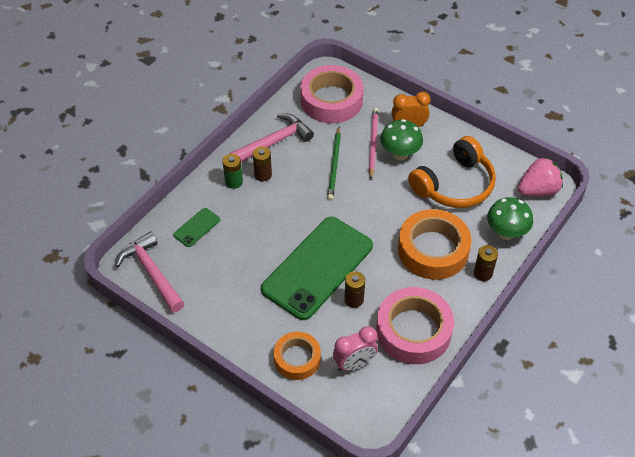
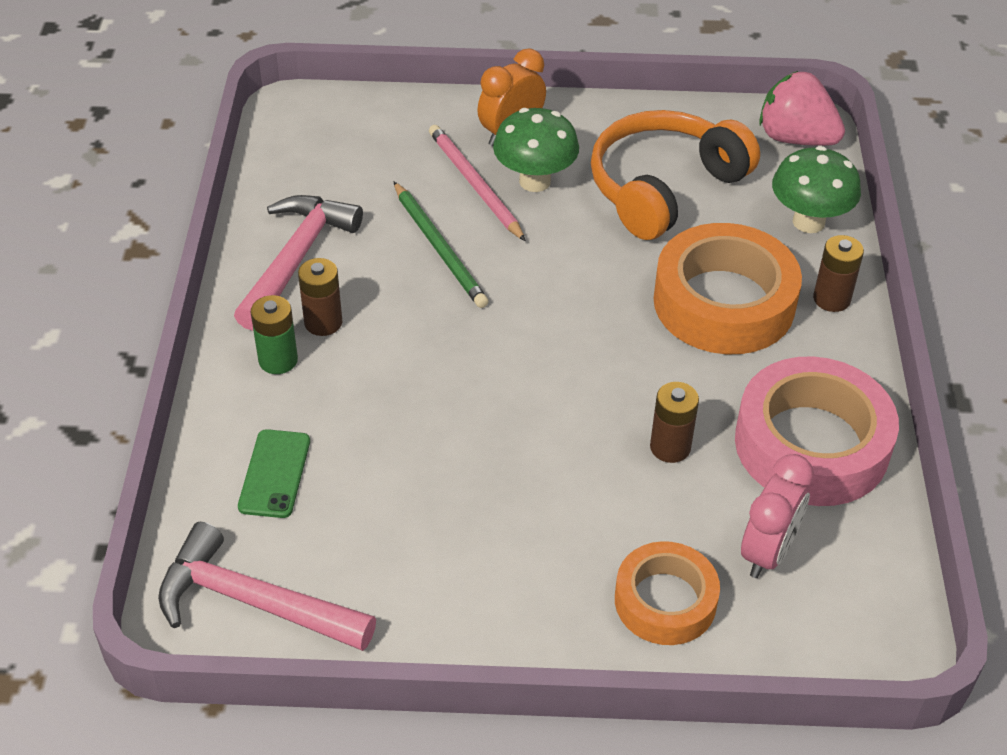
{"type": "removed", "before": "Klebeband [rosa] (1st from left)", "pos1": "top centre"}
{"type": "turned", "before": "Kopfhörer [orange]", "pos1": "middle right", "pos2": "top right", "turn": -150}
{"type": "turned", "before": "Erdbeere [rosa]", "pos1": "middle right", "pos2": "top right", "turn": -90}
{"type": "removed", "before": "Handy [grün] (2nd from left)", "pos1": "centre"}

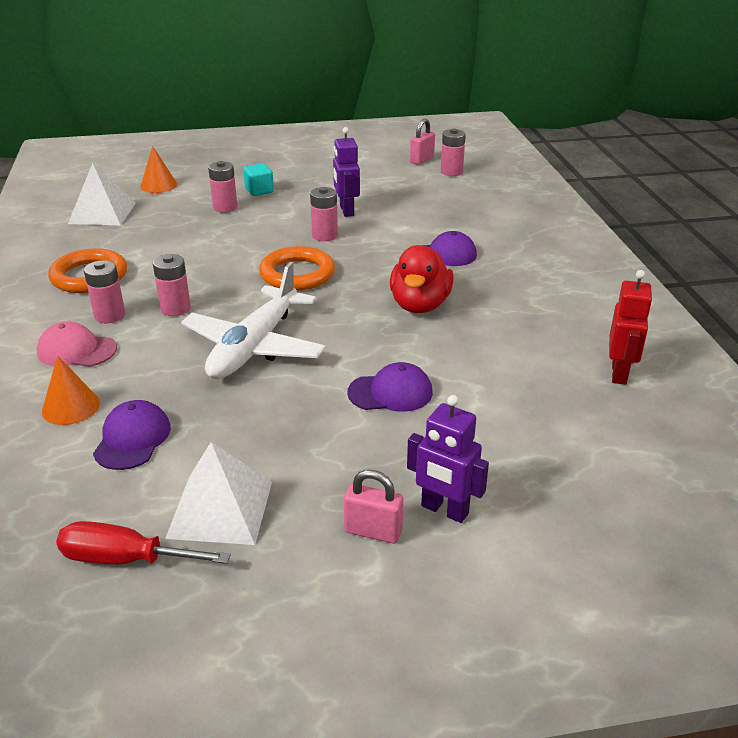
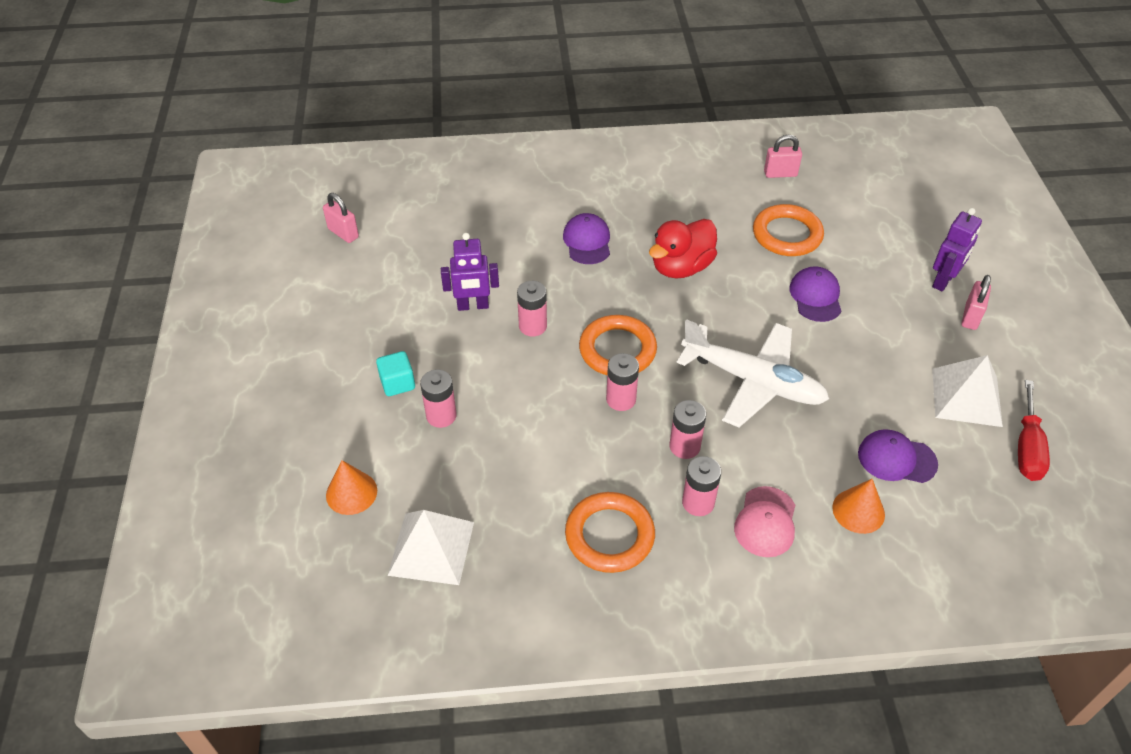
{"type": "moved", "before": "Batterie [rosa] (5th from left in the first image)", "after": "Batterie [rosa] (3rd from left)", "pos1": "top centre", "pos2": "centre"}
{"type": "turned", "before": "Ente [rot]", "pos1": "centre", "pos2": "top centre", "turn": 120}
{"type": "replaced", "before": "Roboter [rot]", "after": "Vorhängeschloss [rosa] (2nd from left)", "pos1": "middle right", "pos2": "top right"}
{"type": "added", "after": "Ring [orange] (3rd from left)", "pos2": "top right"}

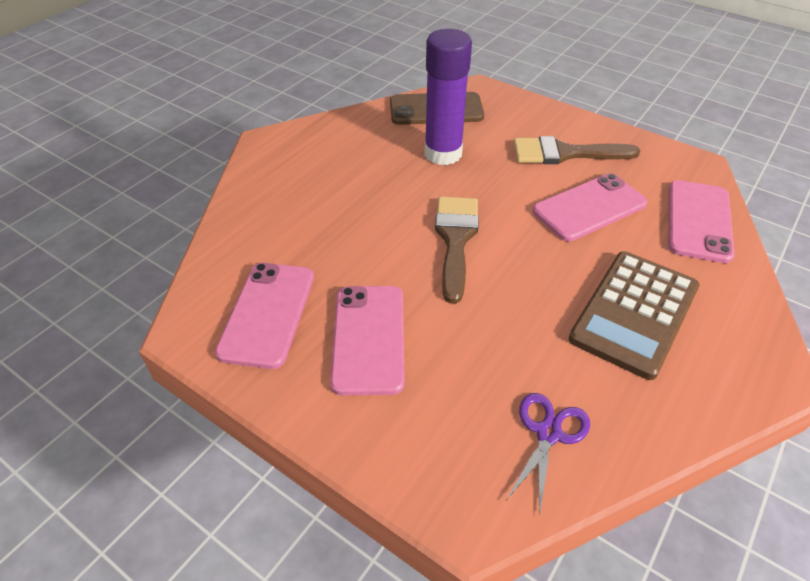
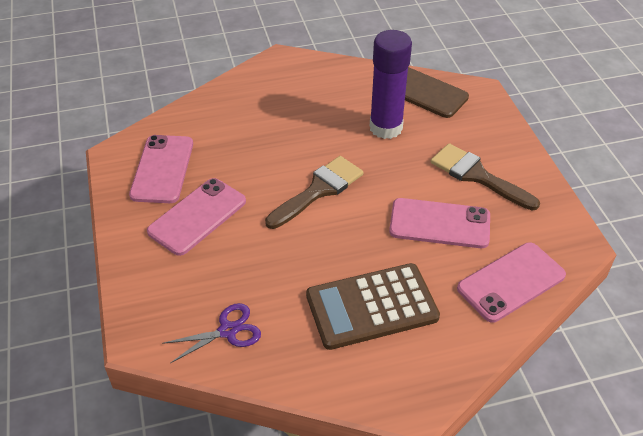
{"type": "turned", "before": "Handy [rosa] (1st from left)", "pos1": "middle left", "pos2": "middle left", "turn": -45}

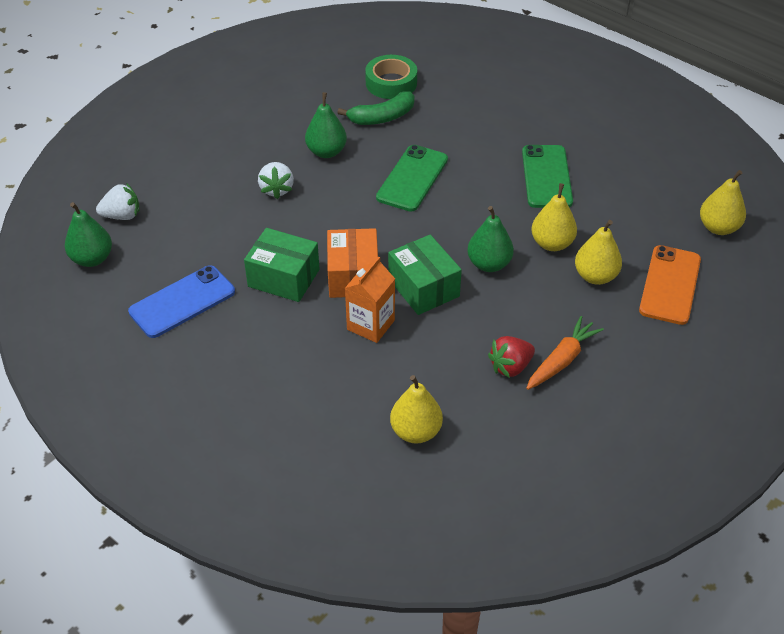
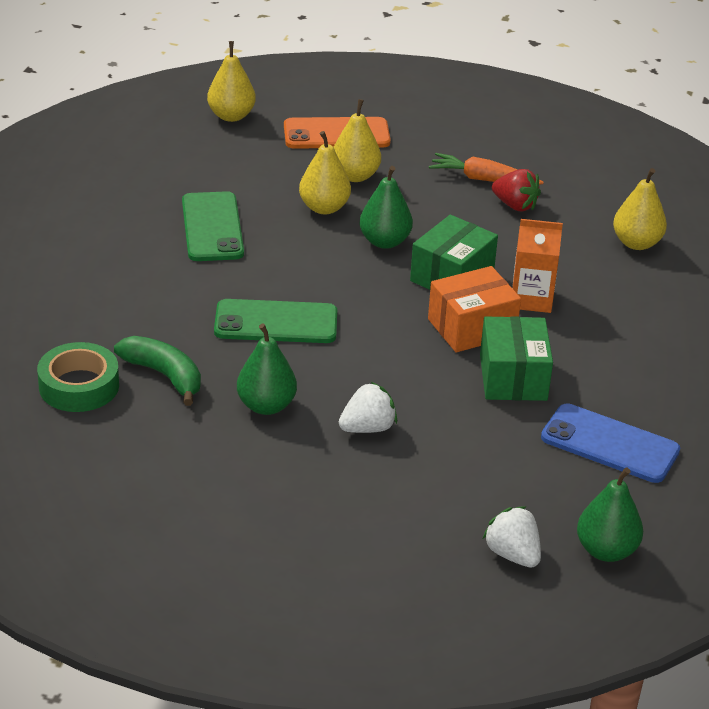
{"type": "turned", "before": "Handy [grün] (2nd from left in the first image)", "pos1": "top right", "pos2": "top left", "turn": -75}

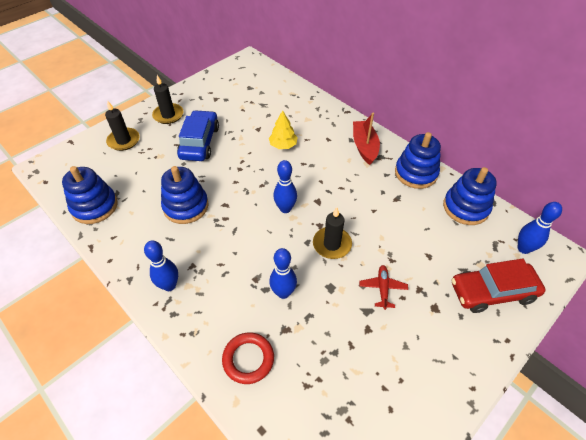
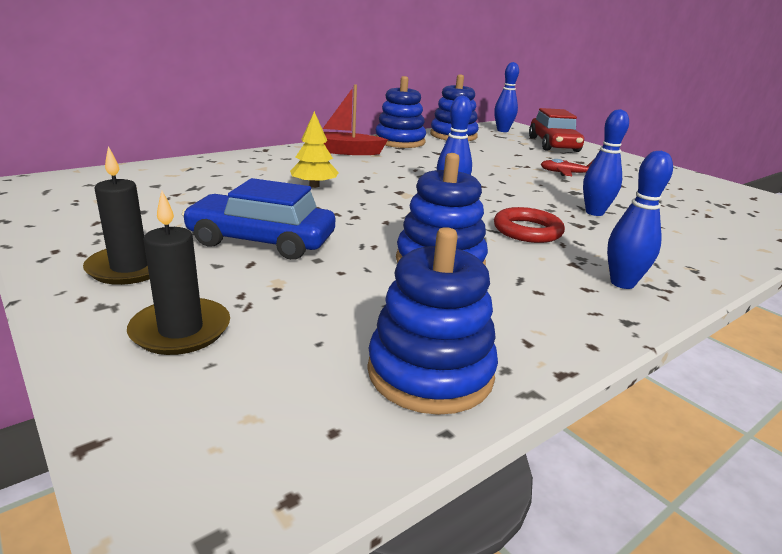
{"type": "removed", "before": "Kerze [schwarz] (3rd from left)", "pos1": "centre"}
{"type": "moved", "before": "Ring [rot]", "pos1": "bottom centre", "pos2": "middle right"}

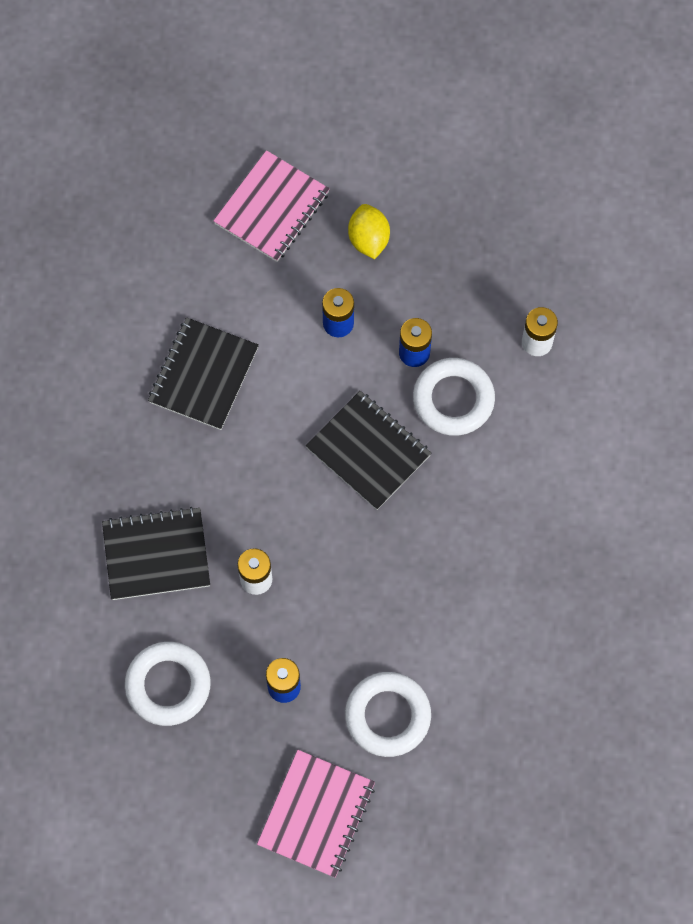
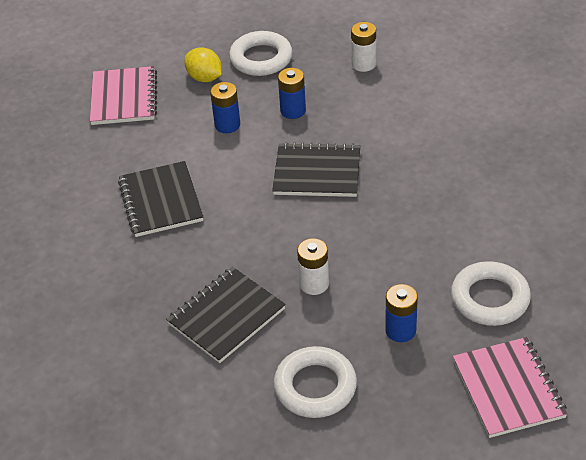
{"type": "moved", "before": "Ring [weiß] (3rd from left in the first image)", "after": "Ring [weiß] (1st from left)", "pos1": "centre", "pos2": "top centre"}

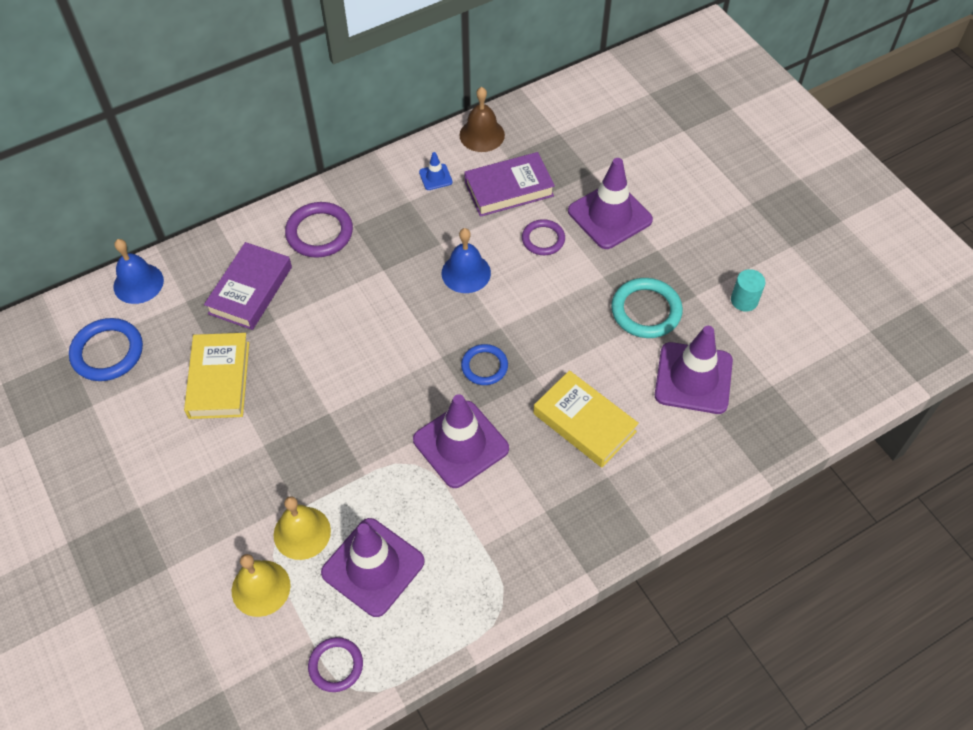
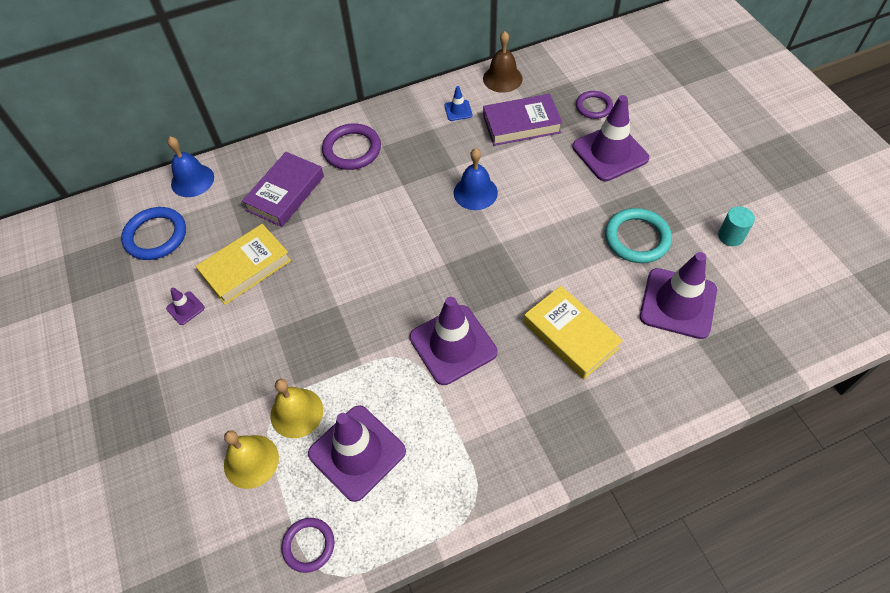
{"type": "moved", "before": "Ring [lila] (3rd from left)", "pos1": "top centre", "pos2": "top right"}
{"type": "turned", "before": "Buch [gelb] (1st from left)", "pos1": "middle left", "pos2": "middle left", "turn": 45}
{"type": "removed", "before": "Ring [blau] (2nd from left)", "pos1": "centre"}
{"type": "added", "after": "Leitkegel [lila] (1st from left)", "pos2": "middle left"}

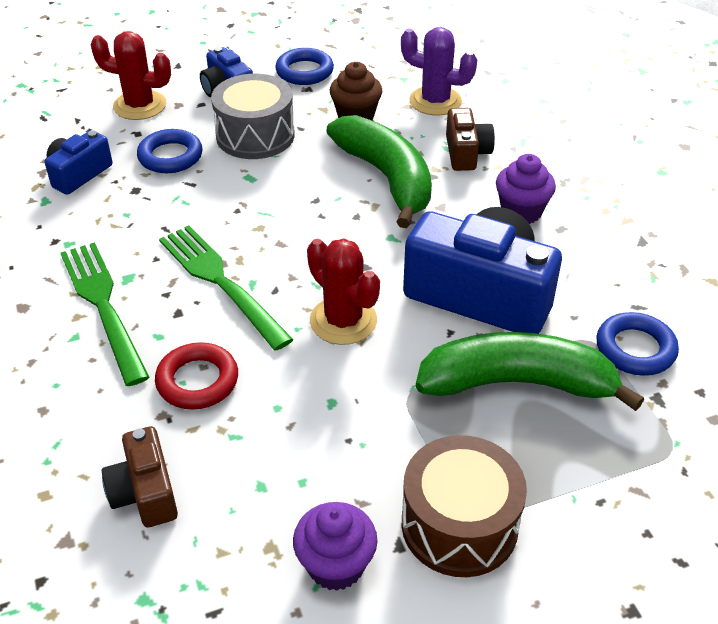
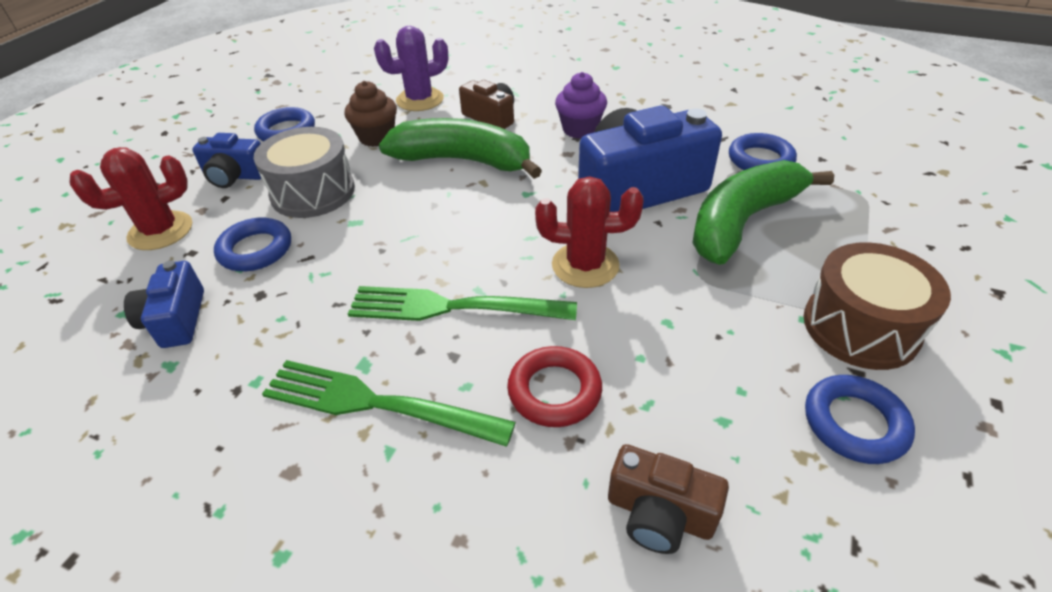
{"type": "replaced", "before": "Muffin [lila] (1st from left)", "after": "Ring [blau] (4th from left)", "pos1": "bottom centre", "pos2": "bottom right"}

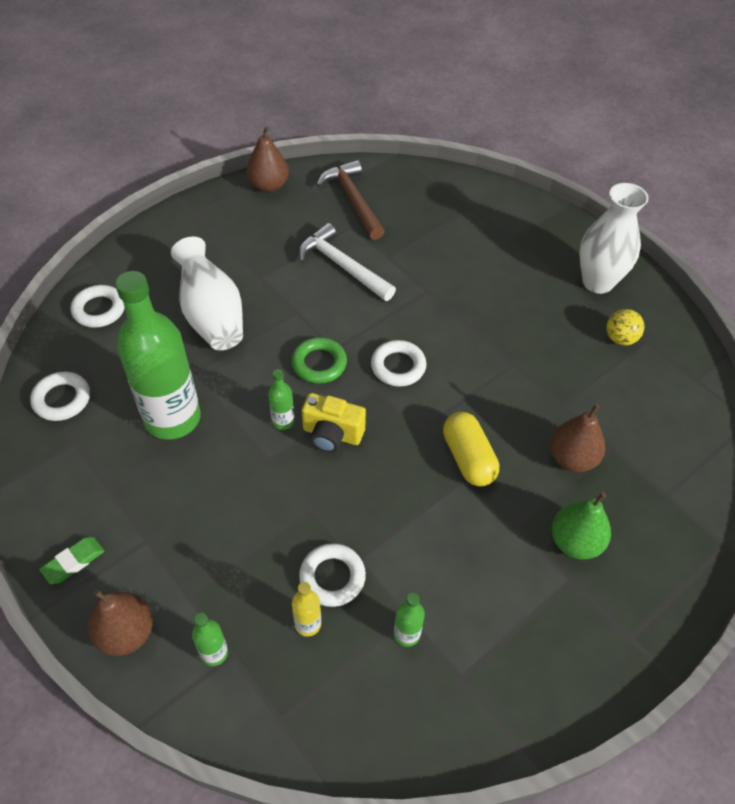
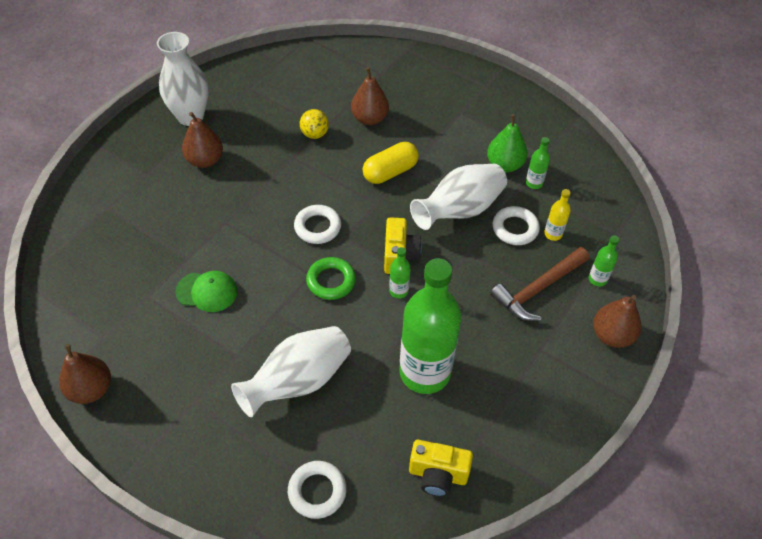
{"type": "moved", "before": "Hammer [braun]", "pos1": "top centre", "pos2": "middle right"}
{"type": "replaced", "before": "Hammer [weiß]", "after": "Kappe [grün]", "pos1": "top centre", "pos2": "middle left"}
{"type": "moved", "before": "Ball [gelb]", "pos1": "middle right", "pos2": "top centre"}
{"type": "replaced", "before": "Ring [weiß] (1st from left)", "after": "Kamera [gelb] (2nd from left)", "pos1": "middle left", "pos2": "bottom centre"}
{"type": "moved", "before": "Birne [grün]", "pos1": "middle right", "pos2": "top centre"}
{"type": "removed", "before": "Radiergummi [grün]", "pos1": "bottom left"}
{"type": "added", "after": "Birne [braun] (2nd from left)", "pos2": "top left"}
{"type": "added", "after": "Vase [weiß] (3rd from left)", "pos2": "centre"}

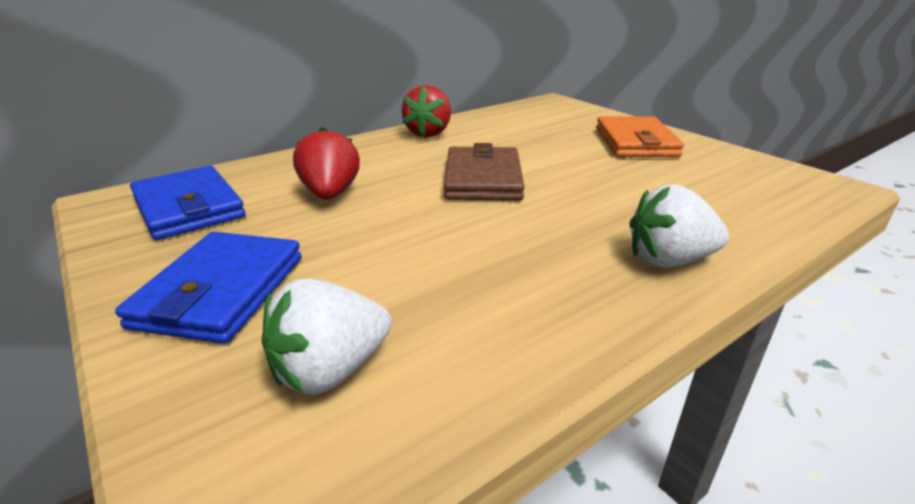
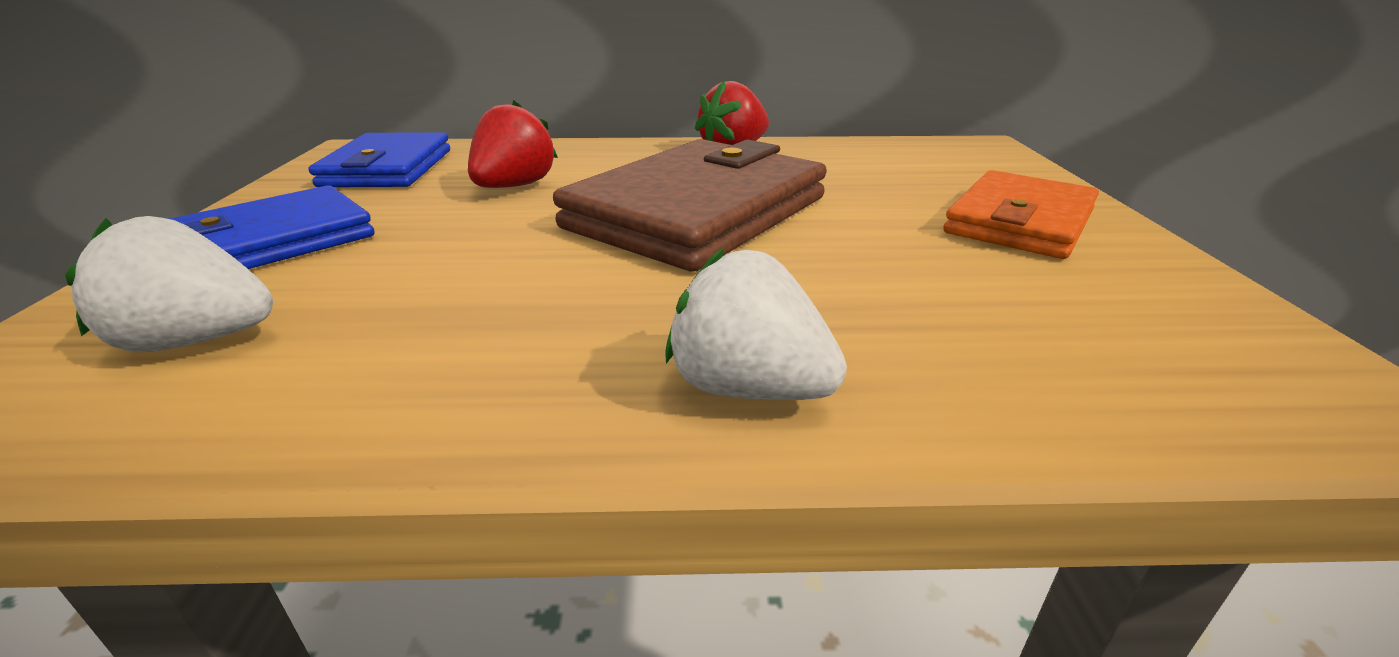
{"type": "resized", "before": "Geldbörse [braun]", "pos1": "centre", "pos2": "top centre", "scale": 1.57}

